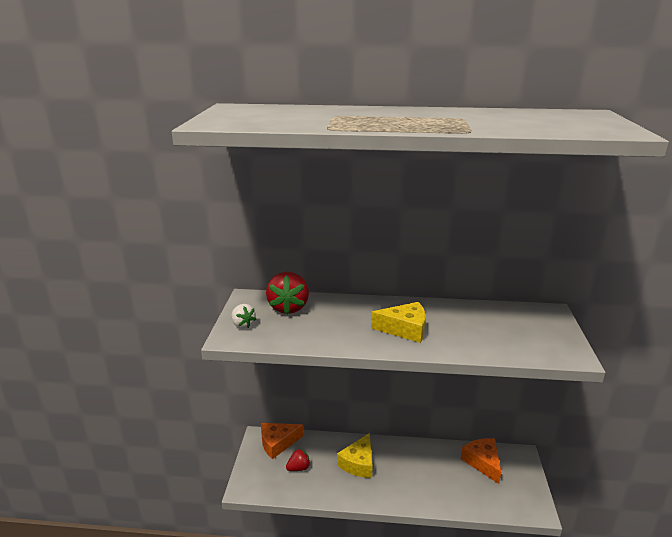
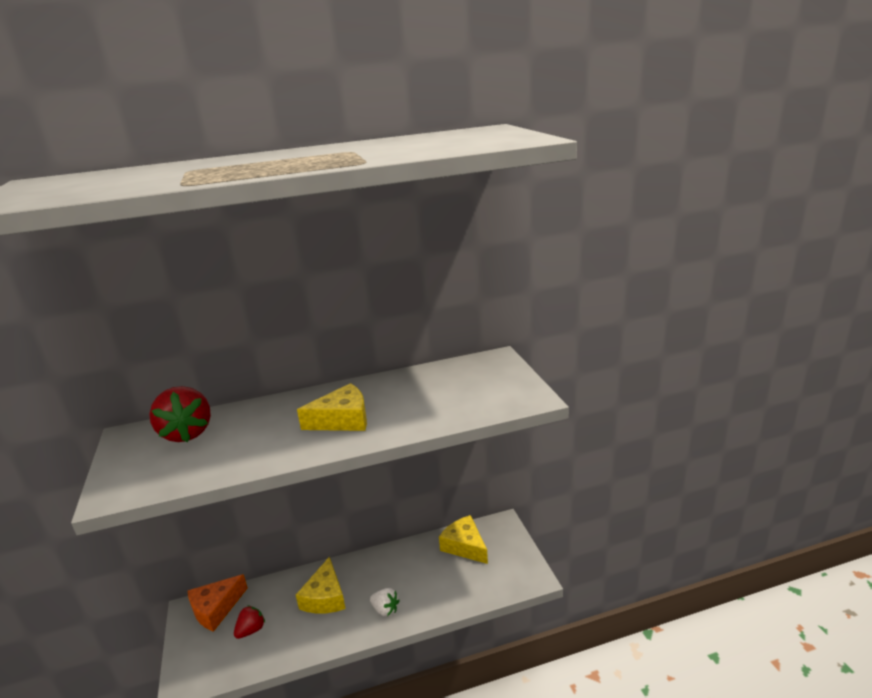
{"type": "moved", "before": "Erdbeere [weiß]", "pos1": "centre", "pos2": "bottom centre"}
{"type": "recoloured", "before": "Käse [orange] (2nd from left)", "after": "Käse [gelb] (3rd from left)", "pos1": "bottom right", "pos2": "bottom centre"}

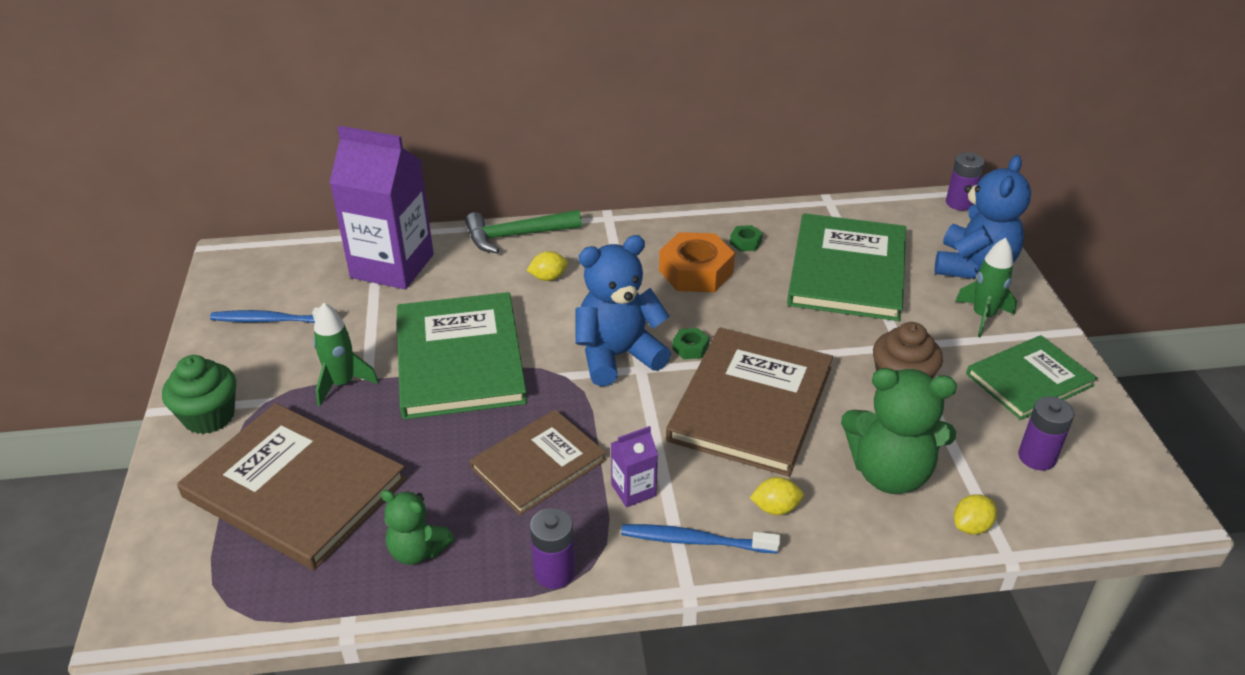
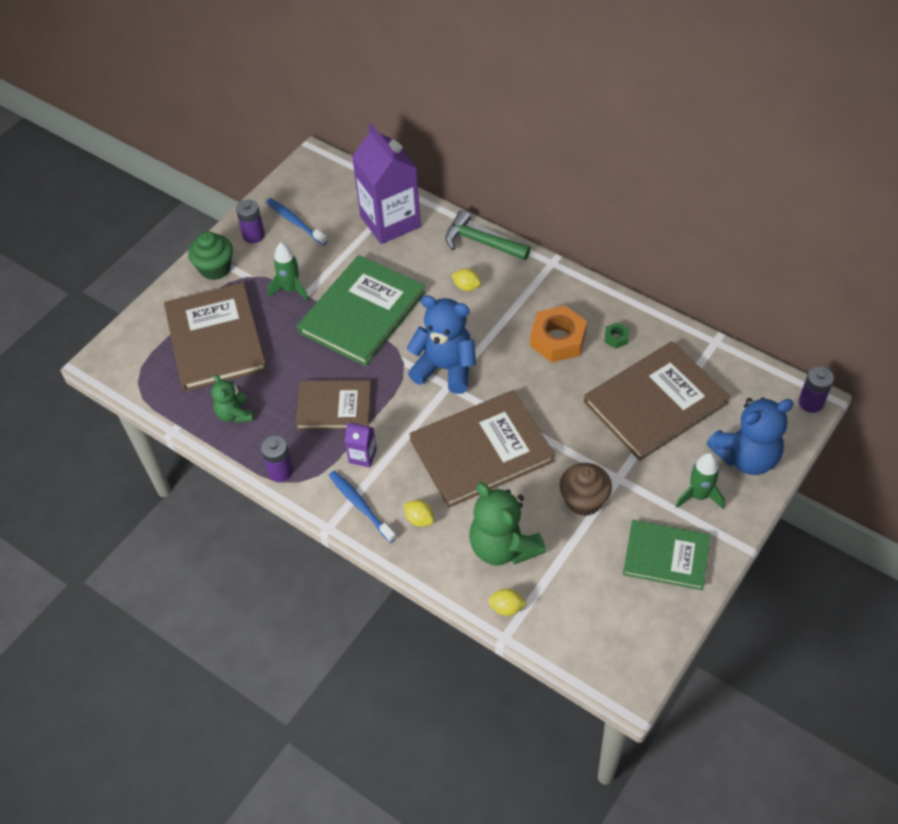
{"type": "recoloured", "before": "Buch [grün] (2nd from left)", "after": "Buch [braun] (4th from left)", "pos1": "middle right", "pos2": "middle right"}
{"type": "removed", "before": "Sechskantmutter [grün] (1st from left)", "pos1": "centre"}
{"type": "moved", "before": "Batterie [lila] (3rd from left in the first image)", "after": "Batterie [lila] (1st from left)", "pos1": "middle right", "pos2": "top left"}

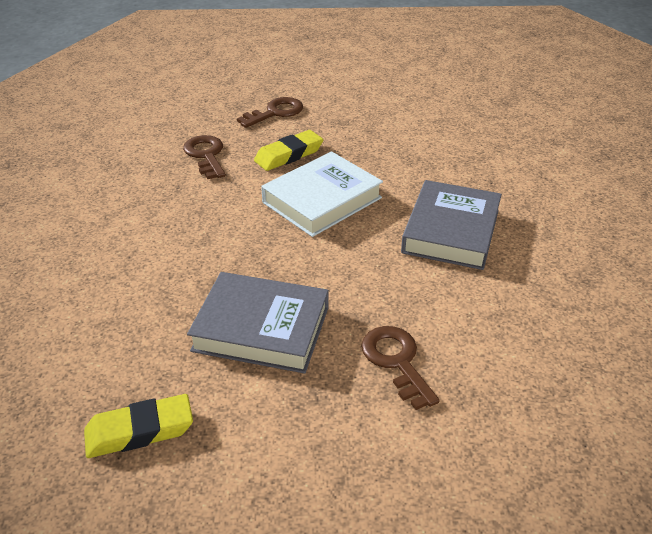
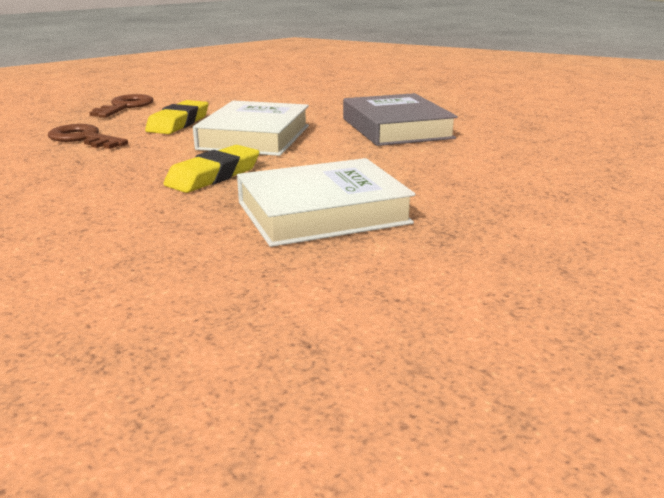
{"type": "recoloured", "before": "Buch [grau] (1st from left)", "after": "Buch [weiß] (2nd from left)", "pos1": "centre", "pos2": "centre"}
{"type": "removed", "before": "Schlüssel [braun] (3rd from left)", "pos1": "bottom centre"}
{"type": "moved", "before": "Radiergummi [gelb] (1st from left in the first image)", "after": "Radiergummi [gelb] (2nd from left)", "pos1": "bottom left", "pos2": "middle left"}

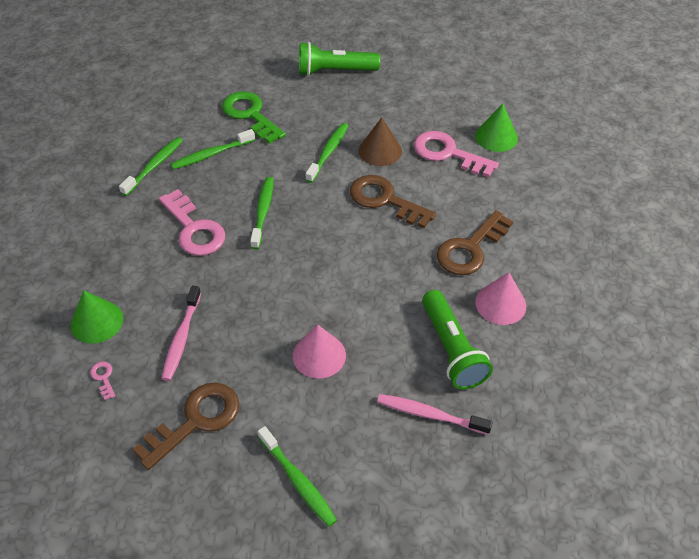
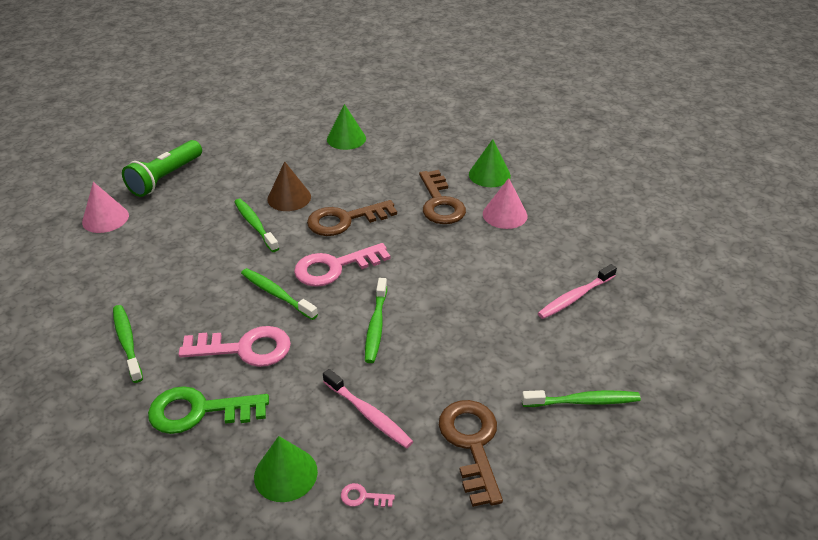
{"type": "moved", "before": "Schlüssel [grün]", "pos1": "top centre", "pos2": "bottom left"}
{"type": "moved", "before": "Zahnbürste [grün] (2nd from left in the first image)", "after": "Zahnbürste [grün] (4th from left)", "pos1": "top left", "pos2": "centre"}
{"type": "moved", "before": "Schlüssel [rosa] (3rd from left in the first image)", "after": "Schlüssel [rosa] (2nd from left)", "pos1": "top centre", "pos2": "centre"}
{"type": "removed", "before": "Taschenlampe [grün] (2nd from left)", "pos1": "centre"}
{"type": "moved", "before": "Kegel [rosa] (1st from left)", "pos1": "centre", "pos2": "middle left"}
{"type": "added", "after": "Kegel [grün] (3rd from left)", "pos2": "top centre"}

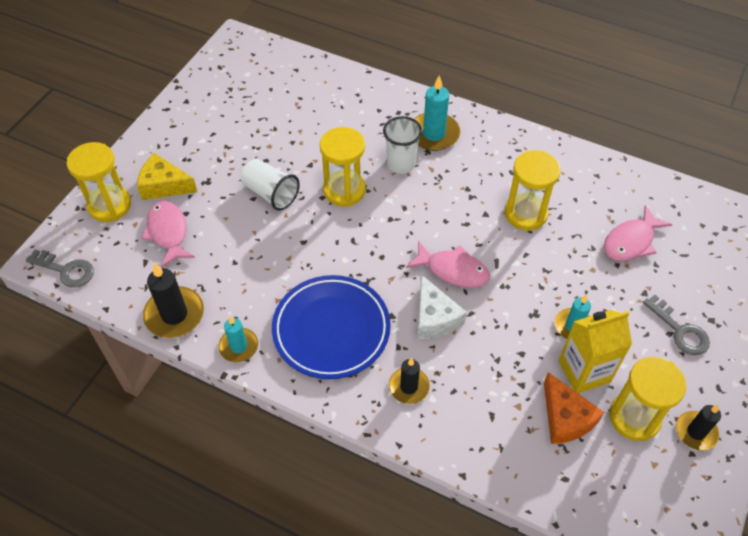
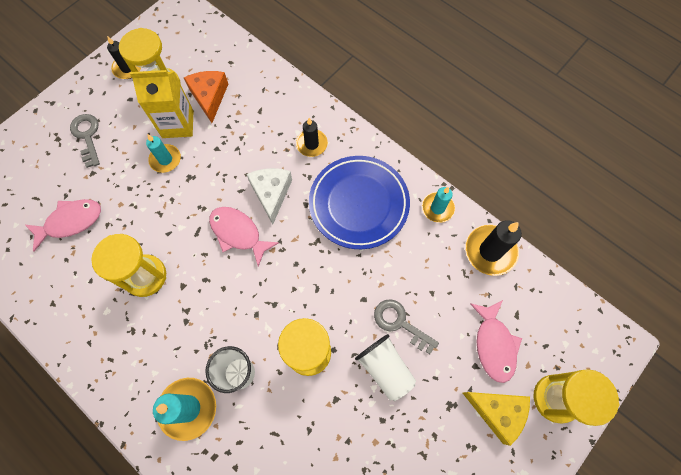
{"type": "moved", "before": "Schlüssel [grau] (1st from left in the first image)", "after": "Schlüssel [grau] (2nd from left)", "pos1": "middle left", "pos2": "bottom centre"}

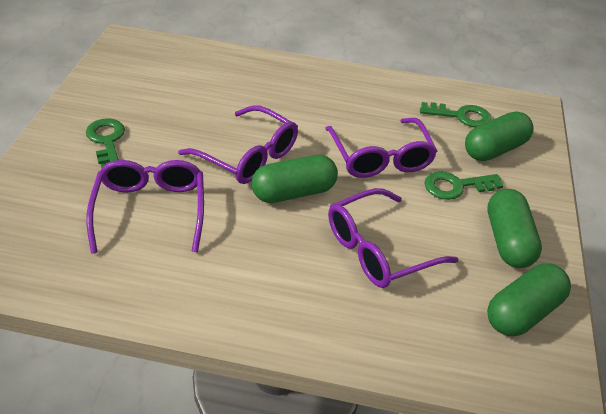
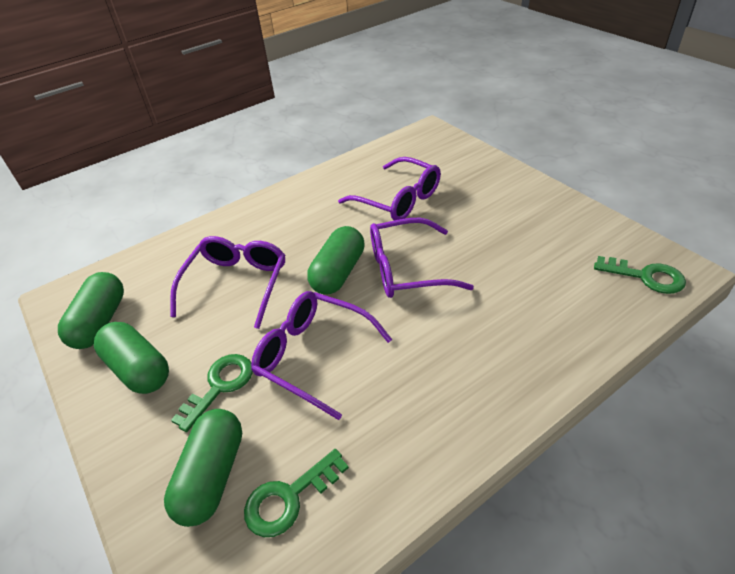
{"type": "moved", "before": "Schlüssel [grün] (1st from left in the first image)", "after": "Schlüssel [grün] (3rd from left)", "pos1": "middle left", "pos2": "middle right"}

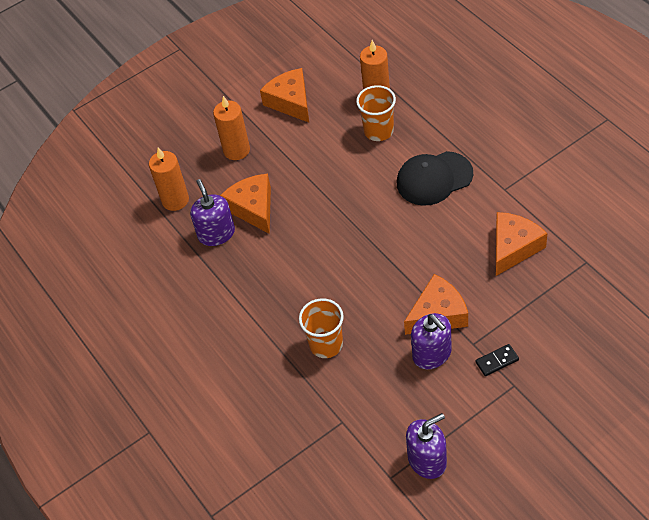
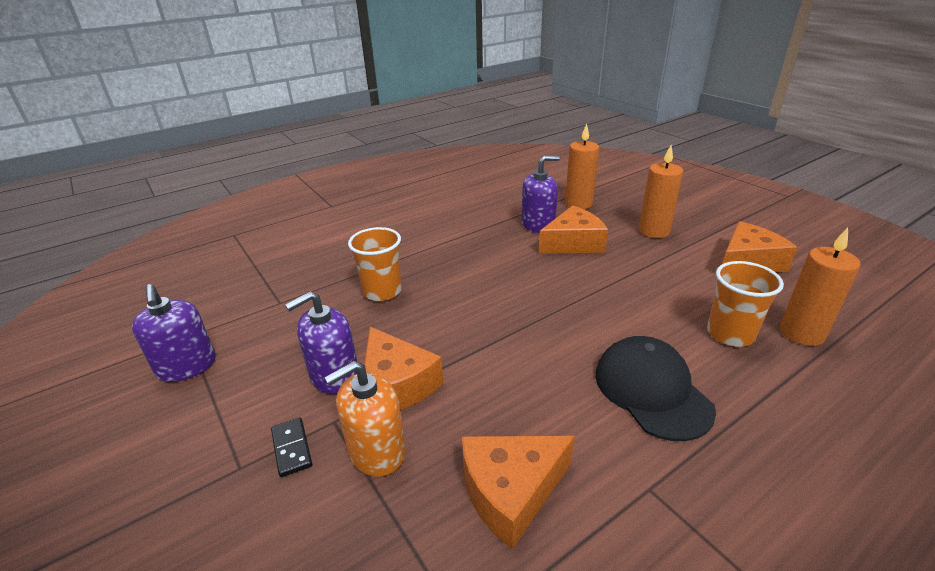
{"type": "turned", "before": "Käse [orange] (4th from left in the first image)", "pos1": "middle right", "pos2": "bottom centre", "turn": 120}
{"type": "added", "after": "Seifenspender [orange]", "pos2": "bottom centre"}

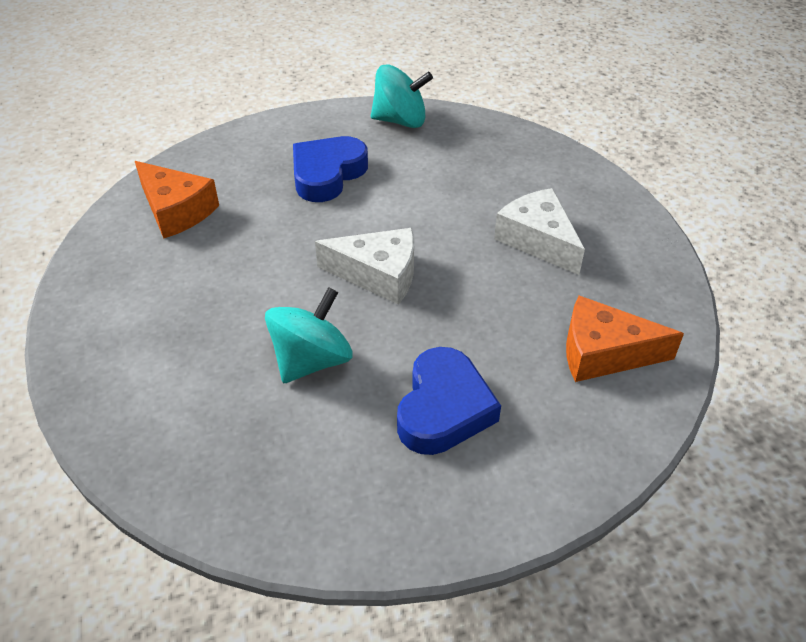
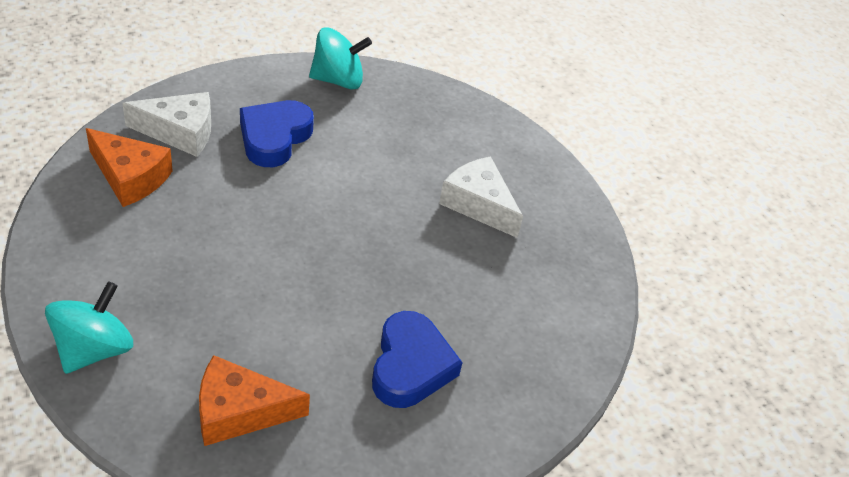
{"type": "moved", "before": "Käse [weiß] (1st from left)", "pos1": "centre", "pos2": "top left"}
{"type": "moved", "before": "Kreisel [türkis] (1st from left)", "pos1": "centre", "pos2": "bottom left"}
{"type": "moved", "before": "Käse [orange] (2nd from left)", "pos1": "middle right", "pos2": "bottom left"}

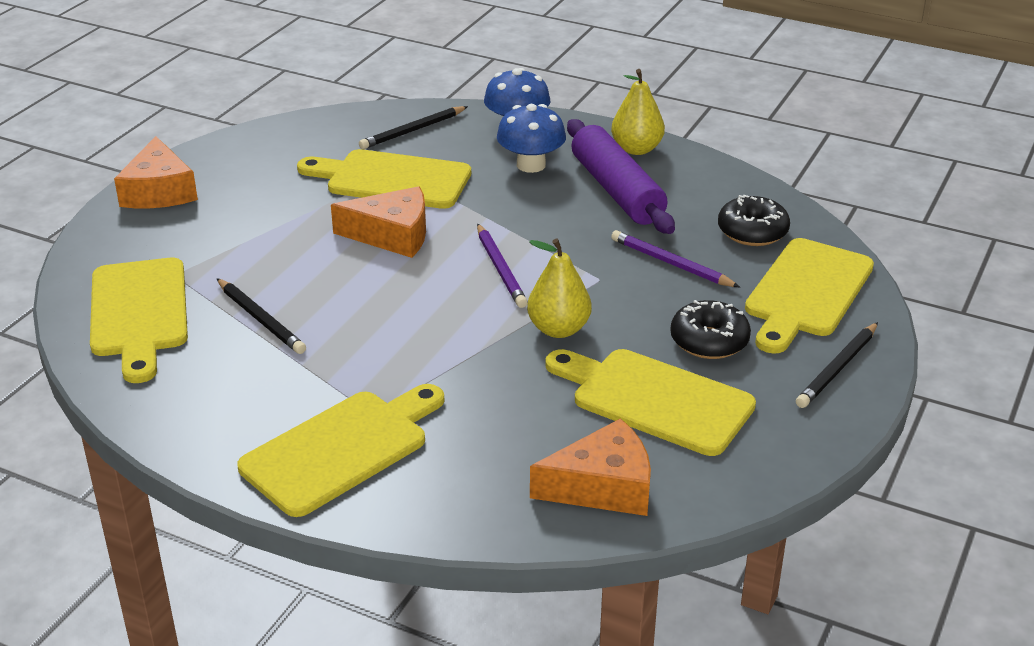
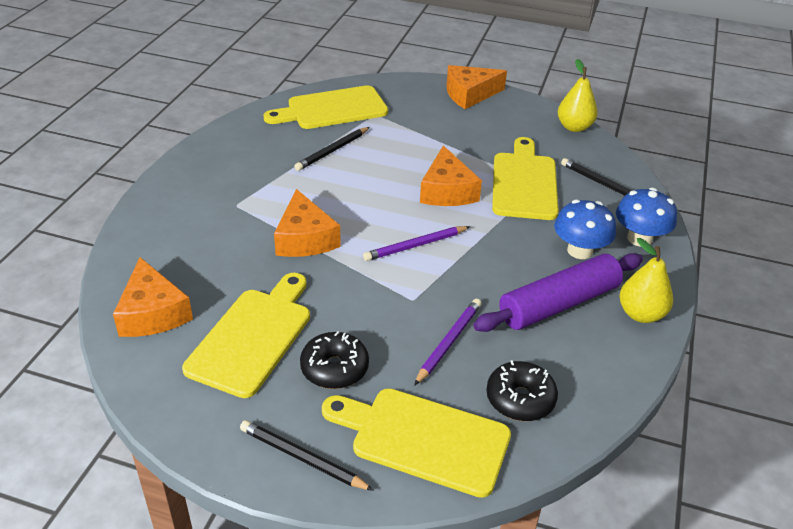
{"type": "moved", "before": "Birne [gelb] (1st from left)", "pos1": "centre", "pos2": "top right"}
{"type": "removed", "before": "Schneidebrett [gelb] (2nd from left)", "pos1": "bottom left"}
{"type": "added", "after": "Käse [orange] (2nd from left)", "pos2": "centre"}

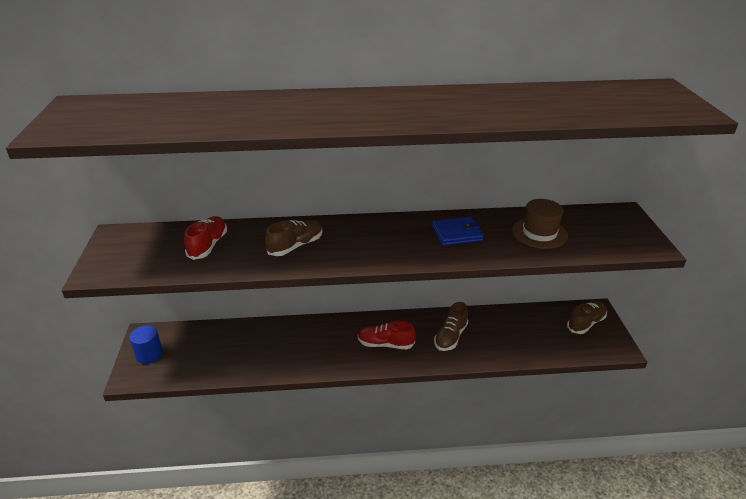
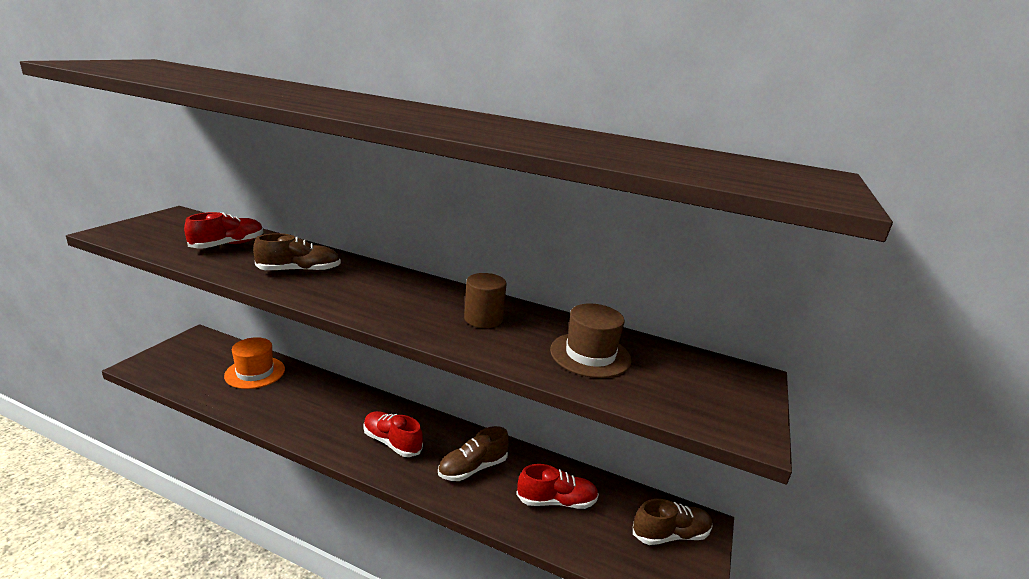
{"type": "replaced", "before": "Geldbörse [blau]", "after": "Vollzylinder [braun]", "pos1": "centre", "pos2": "centre"}
{"type": "removed", "before": "Vollzylinder [blau]", "pos1": "bottom left"}
{"type": "added", "after": "Hut [orange]", "pos2": "middle left"}
{"type": "added", "after": "Schuh [rot] (3rd from left)", "pos2": "bottom centre"}

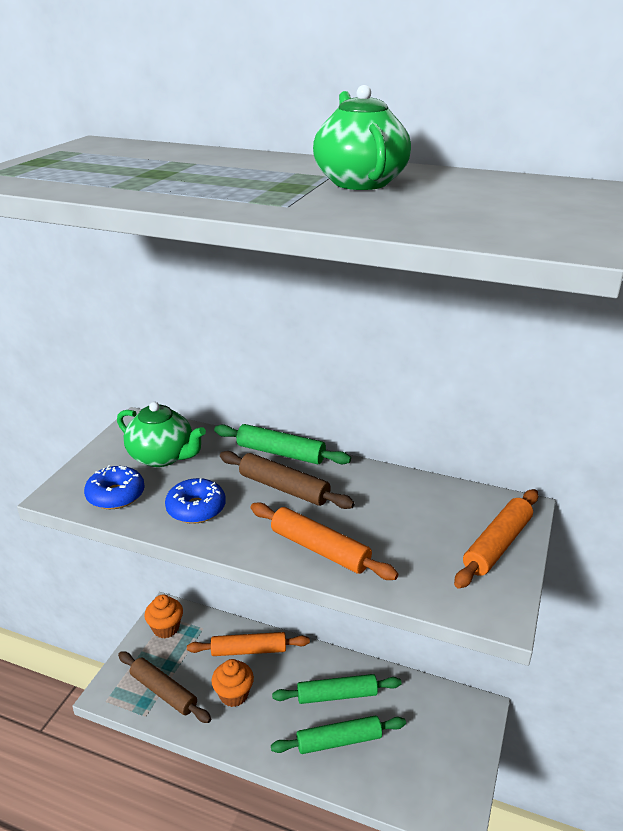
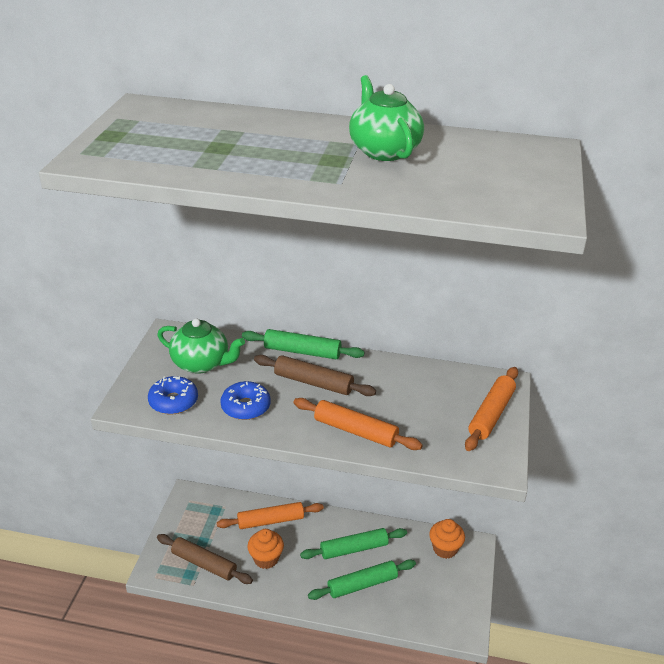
{"type": "moved", "before": "Muffin [orange] (1st from left in the first image)", "after": "Muffin [orange] (2nd from left)", "pos1": "bottom left", "pos2": "bottom right"}

